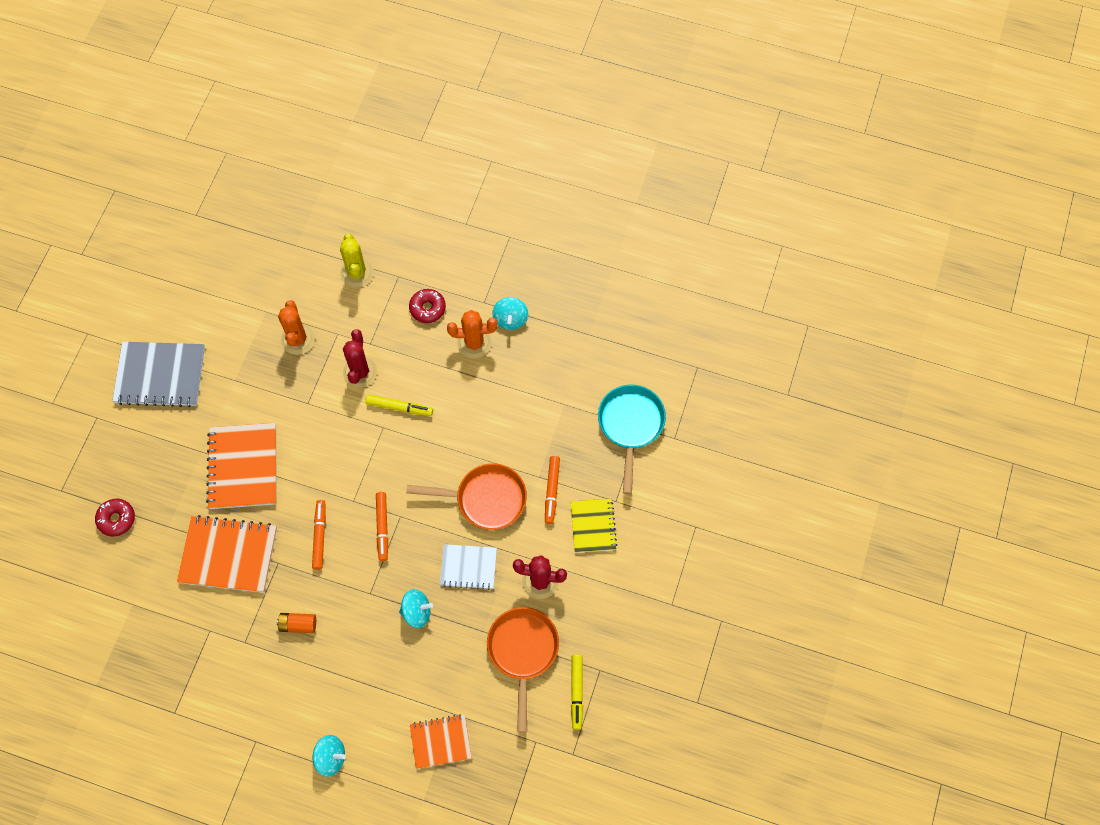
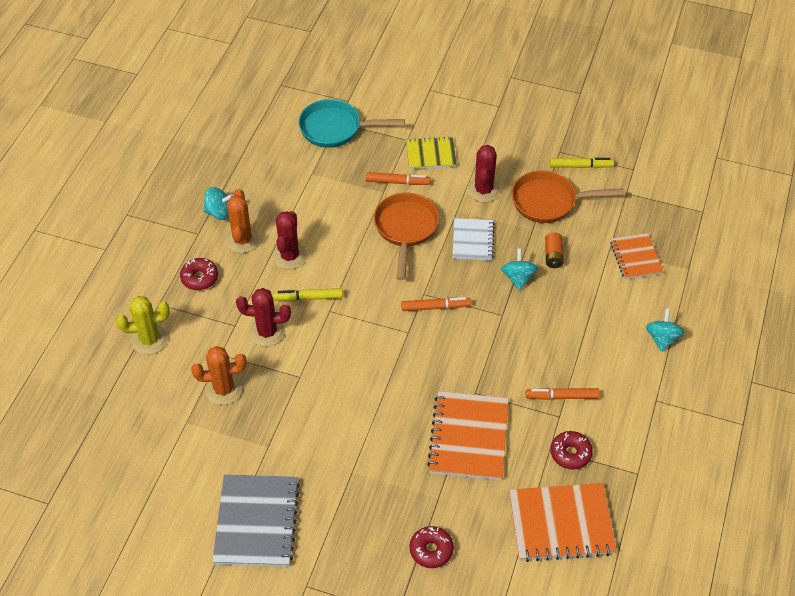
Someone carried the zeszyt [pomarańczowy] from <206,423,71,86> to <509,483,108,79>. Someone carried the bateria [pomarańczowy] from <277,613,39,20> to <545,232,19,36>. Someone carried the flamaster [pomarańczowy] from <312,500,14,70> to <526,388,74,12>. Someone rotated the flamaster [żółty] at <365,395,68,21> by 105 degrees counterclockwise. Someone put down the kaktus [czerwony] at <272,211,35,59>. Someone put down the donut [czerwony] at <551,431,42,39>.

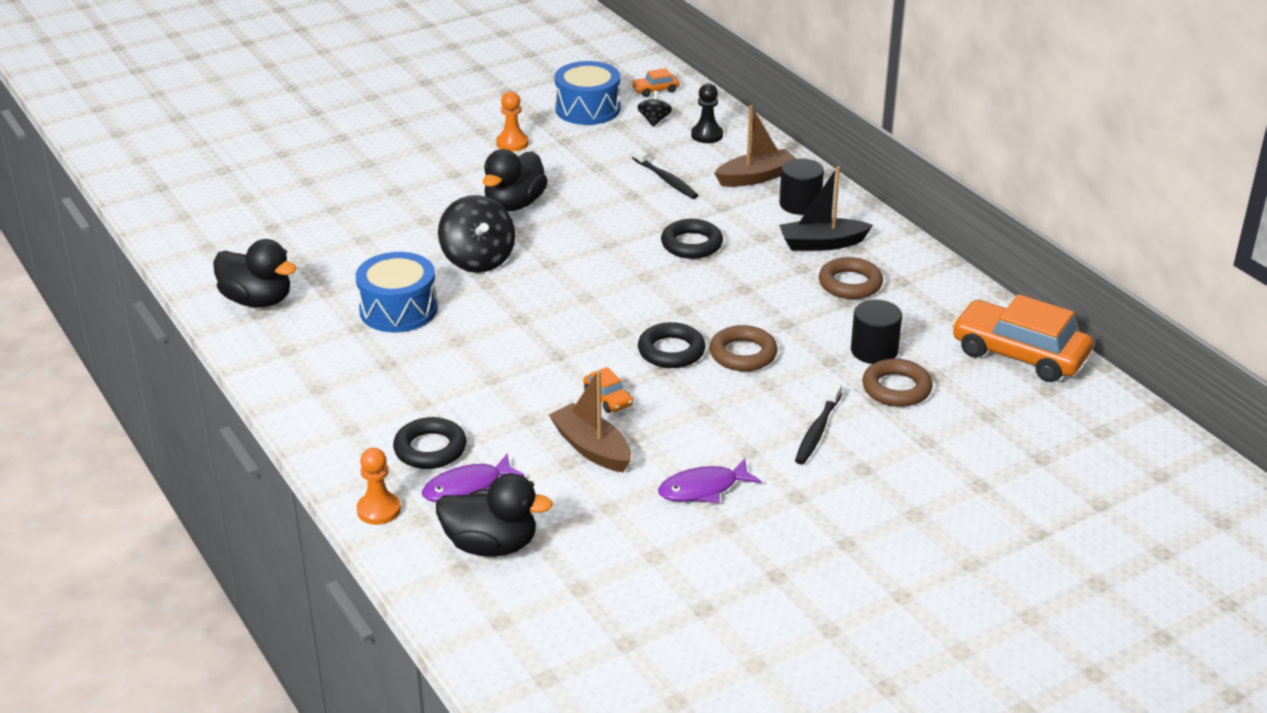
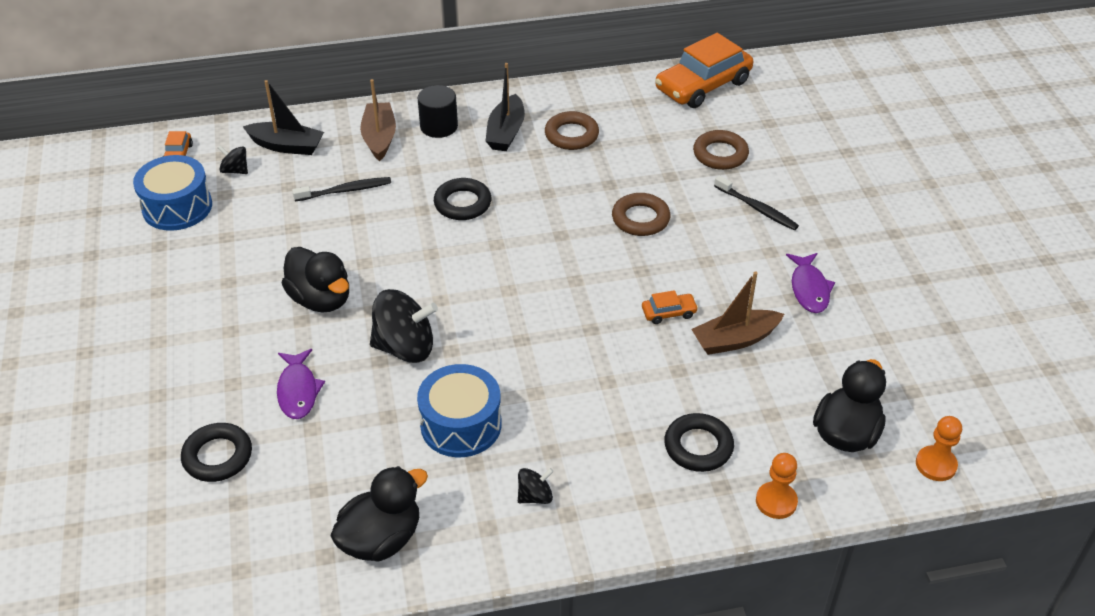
Someone carried the ryba [fioletowy] from <422,454,103,48> to <277,349,48,70>. Someone carried the pionek [pomarańczowy] from <496,91,33,61> to <916,416,46,65>. Someone carried the pierścień [czarny] from <638,322,67,46> to <181,423,71,59>. Someone swapped the pionek [czarny] at <691,83,32,60> for the łódka [czarny] at <243,80,81,75>. Someone took away the walec [czarny] at <851,300,51,64>. Someone put down the bączek [czarny] at <518,468,36,36>.

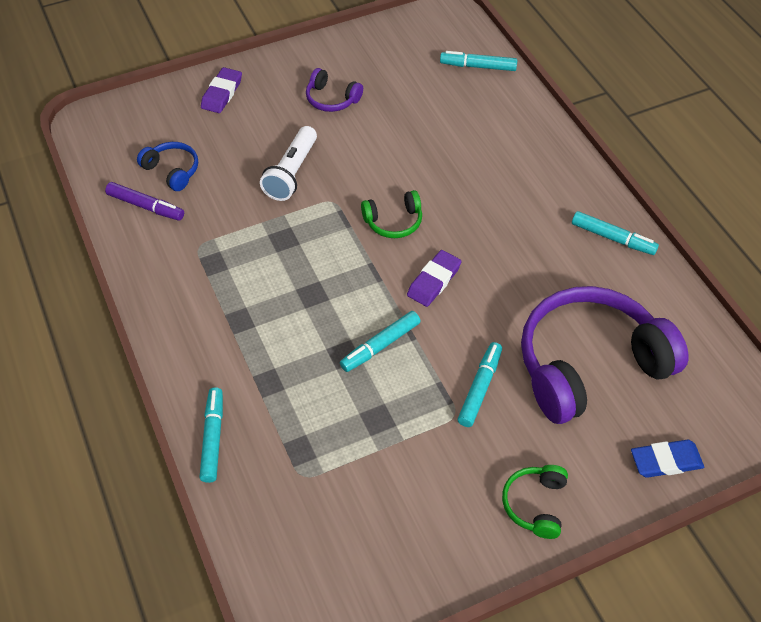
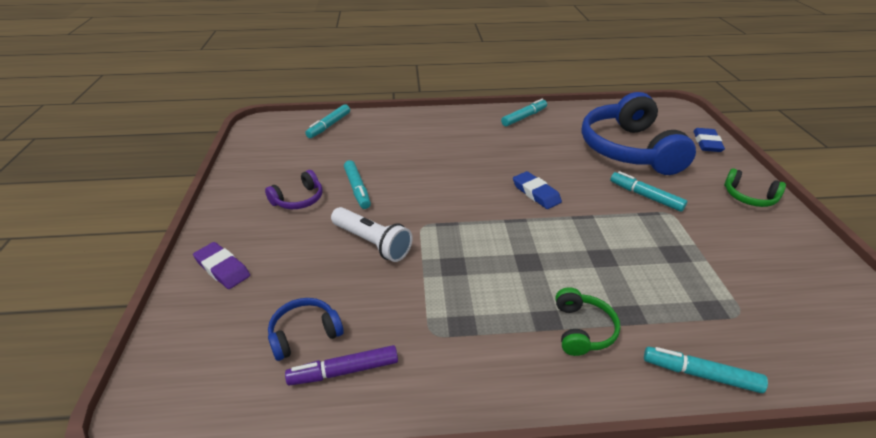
Someone rotated the flamaster [fioletowy] at <105,182,79,39> by 150 degrees counterclockwise. Someone carried the flamaster [turkusowy] from <340,311,81,61> to <344,160,27,49>. Someone carried the słuchawki [zielony] from <361,190,61,48> to <555,287,65,69>. Someone repainted the gumka do mazania [fioletowy] at <407,250,55,57>, which became the gumka do mazania [niebieski] at <513,171,49,38>. Someone repainted the słuchawki [fioletowy] at <521,286,167,138>, which became the słuchawki [niebieski] at <581,92,115,83>.

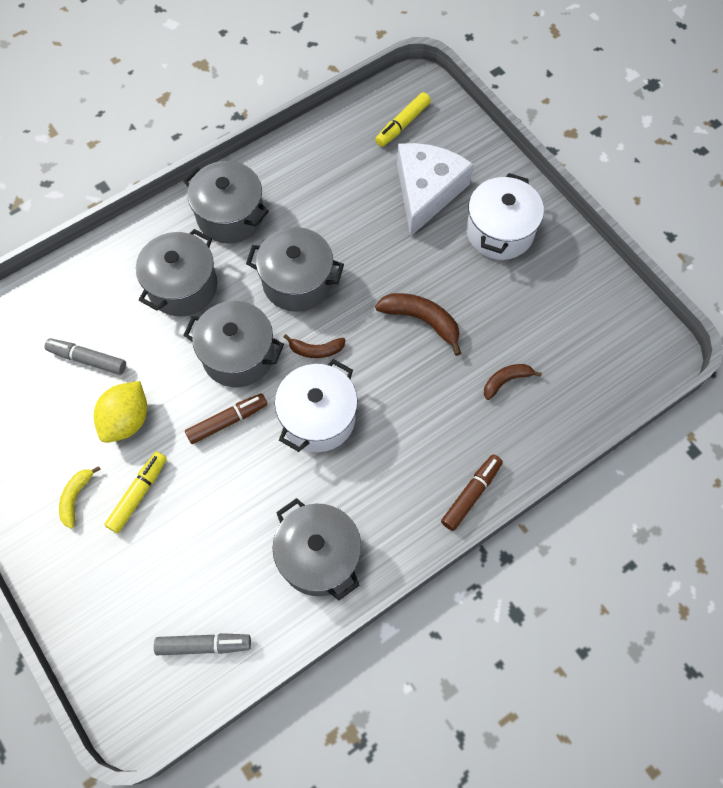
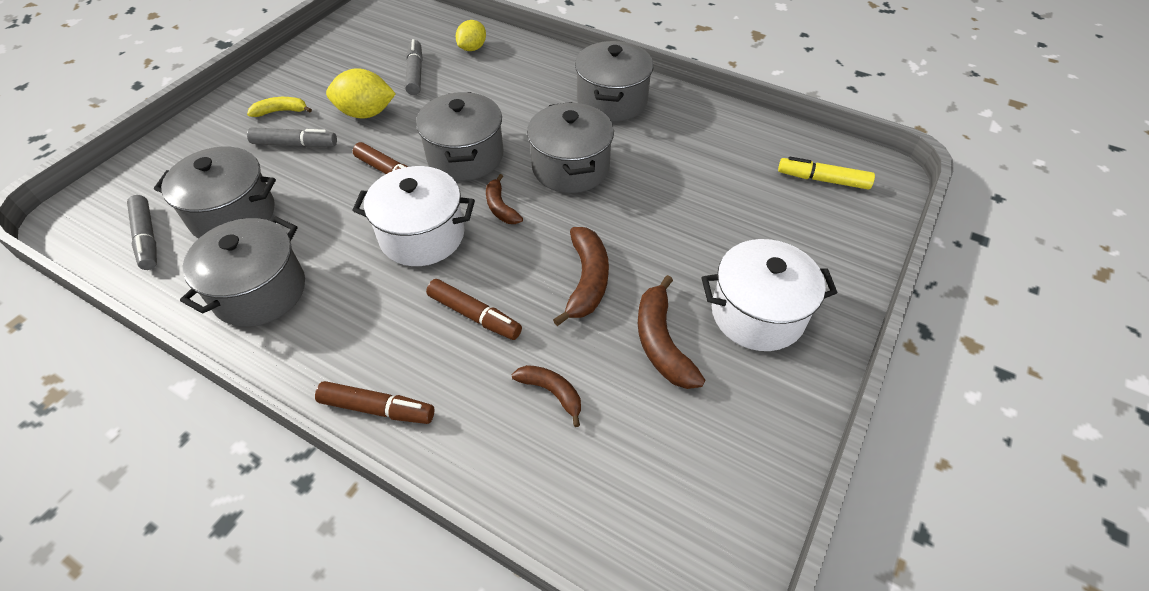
Someone repainted the flamaster [żółty] at <104,452,63,81>, which became the flamaster [szary] at <247,127,90,21>. Someone carried the garnek [szary] from <136,229,81,87> to <154,147,122,92>. Someone took away the ser [biały] at <397,143,77,94>. Someone put down the flamaster [brązowy] at <426,279,96,61>. Someone put down the cytryna [żółty] at <456,20,30,31>. Someone put down the banan [brązowy] at <638,275,67,114>.

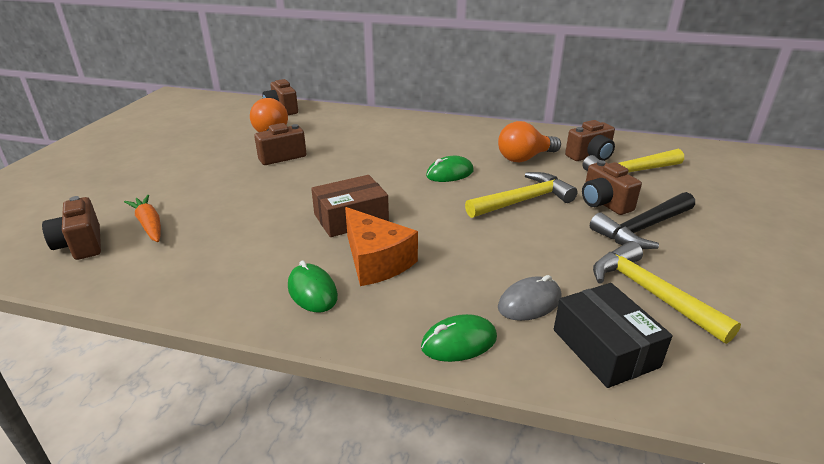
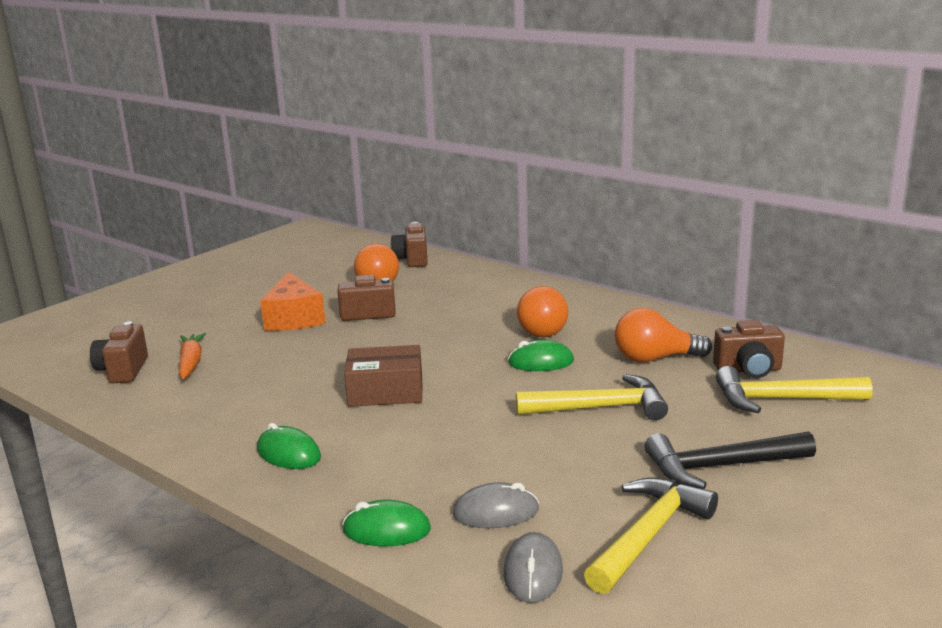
Someone rotated the myszka [zielony] at <288,260,50,52> by 45 degrees counterclockwise. Someone carried the ser [pomarańczowy] from <345,207,73,79> to <260,272,66,59>. Someone swapped the pudełko [czarny] at <554,283,118,105> for the myszka [szary] at <503,532,60,71>. Someone took away the aparat fotograficzny [brązowy] at <582,160,60,55>. Someone rotated the młotek [żółty] at <593,241,148,103> by 45 degrees clockwise. Someone put down the żarówka [pomarańczowy] at <517,286,51,52>.

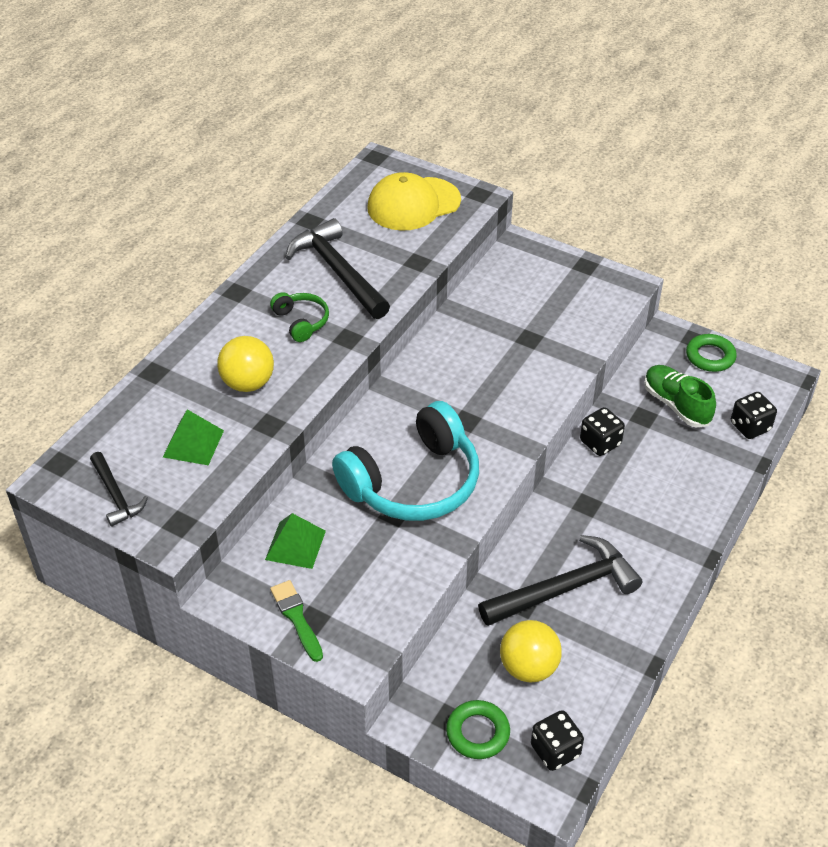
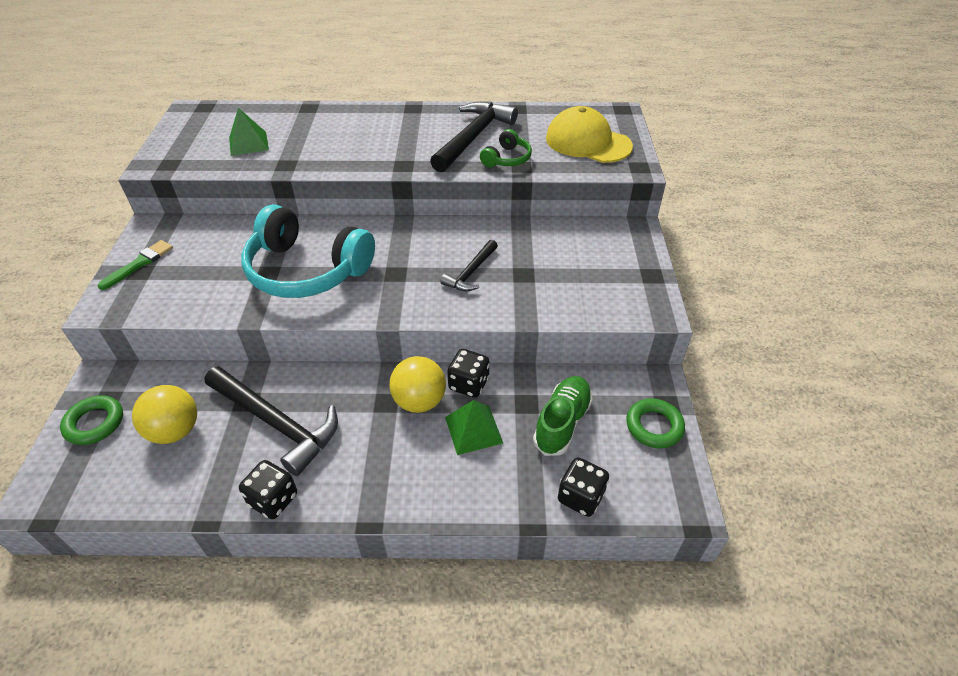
Someone carried the młotek [czarny] from <90,452,58,75> to <440,240,58,51>. Someone carried the piłka [żółty] from <217,336,57,56> to <389,356,57,57>. Someone carried the piramida [zielony] from <265,513,61,56> to <445,400,58,55>. Someone carried the słuchawki [zielony] from <270,292,59,50> to <480,129,52,39>. Someone carried the kostka do gry [czarny] from <531,710,53,61> to <239,460,58,59>.

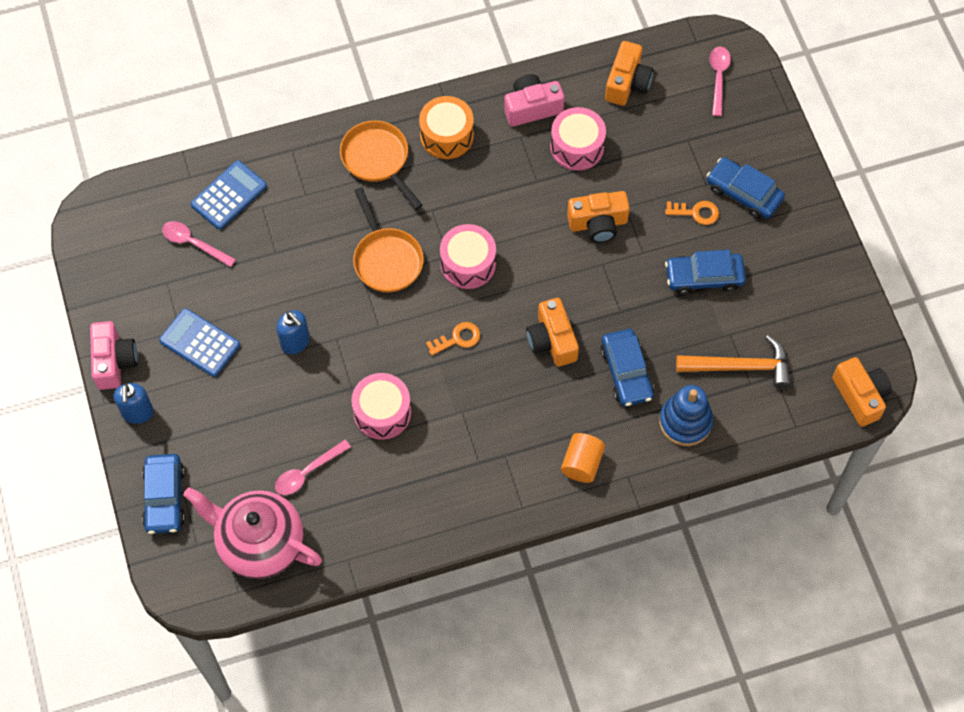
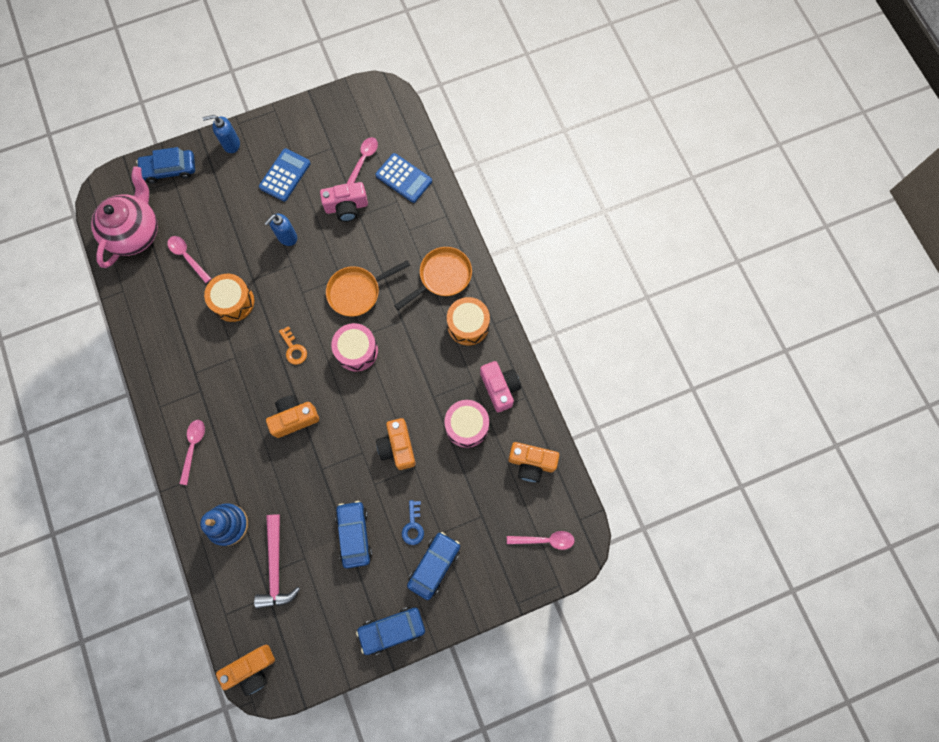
Someone carried the aparat fotograficzny [różowy] from <90,321,48,69> to <320,182,48,40>. Someone repainted the bęben [różowy] at <351,373,60,67>, which became the bęben [pomarańczowy] at <204,274,50,48>. Someone swapped the walec [pomarańczowy] at <561,433,44,50> for the łyżka [różowy] at <179,420,26,65>. Someone carried the samochód [niebieski] from <600,329,54,78> to <356,607,69,48>. Someone repainted the klucz [pomarańczowy] at <665,201,54,24>, which became the klucz [niebieski] at <402,500,22,45>. Someone repainted the młotek [pomarańczowy] at <676,335,114,53>, which became the młotek [różowy] at <254,514,46,95>.

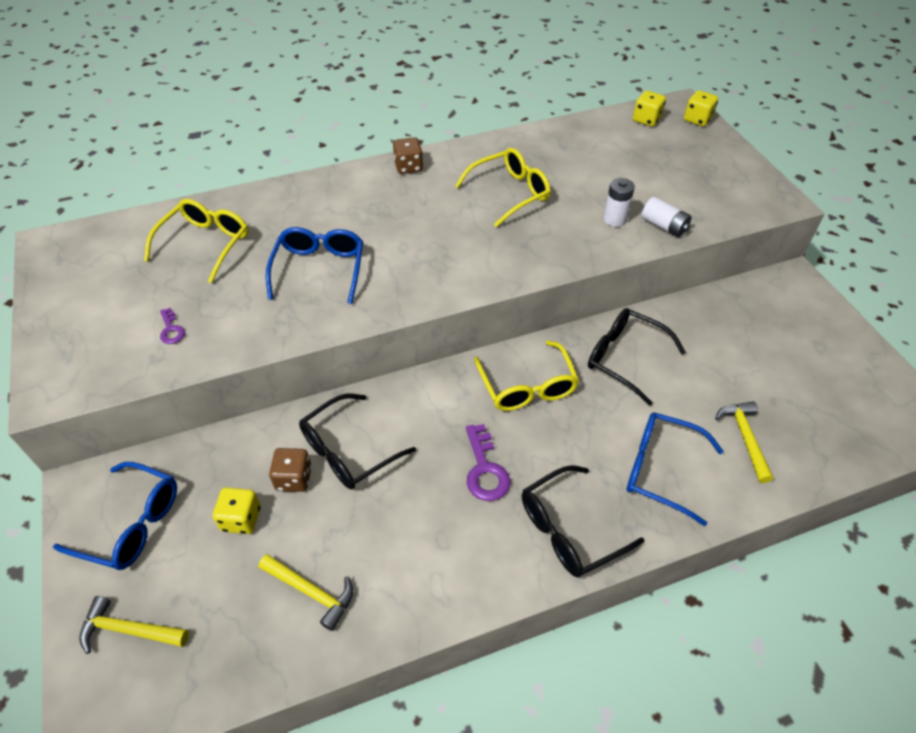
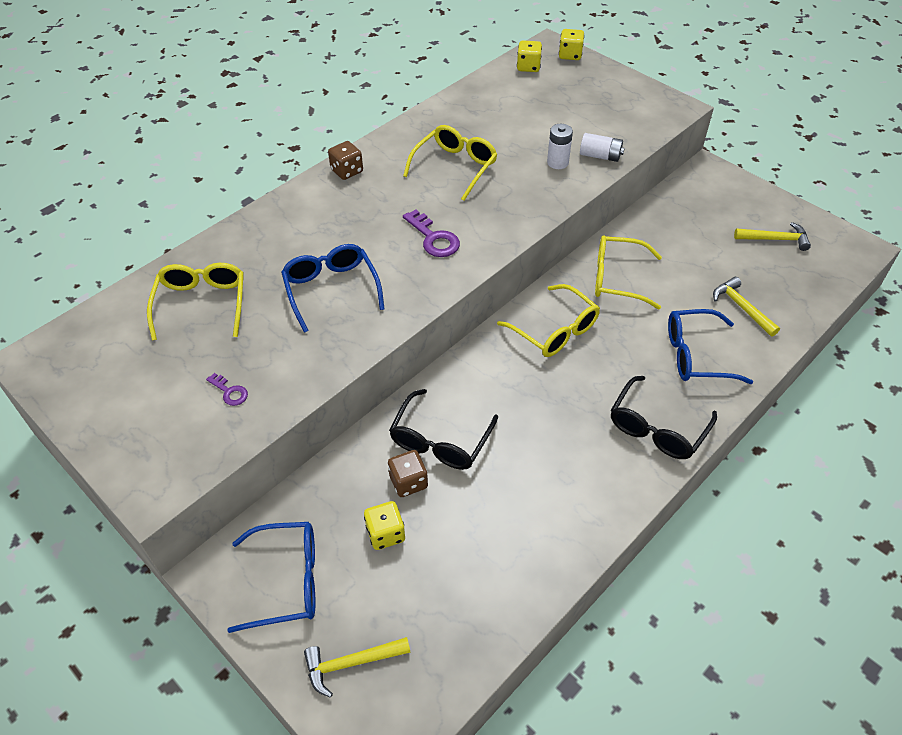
Someone carried the młotek [żółty] from <258,554,95,77> to <734,222,77,29>. Someone carried the klucz [fioletowy] from <466,424,45,77> to <403,209,57,48>. Someone repainted the okulary [czarny] at <588,308,98,98>, which became the okulary [żółty] at <595,235,67,74>.

